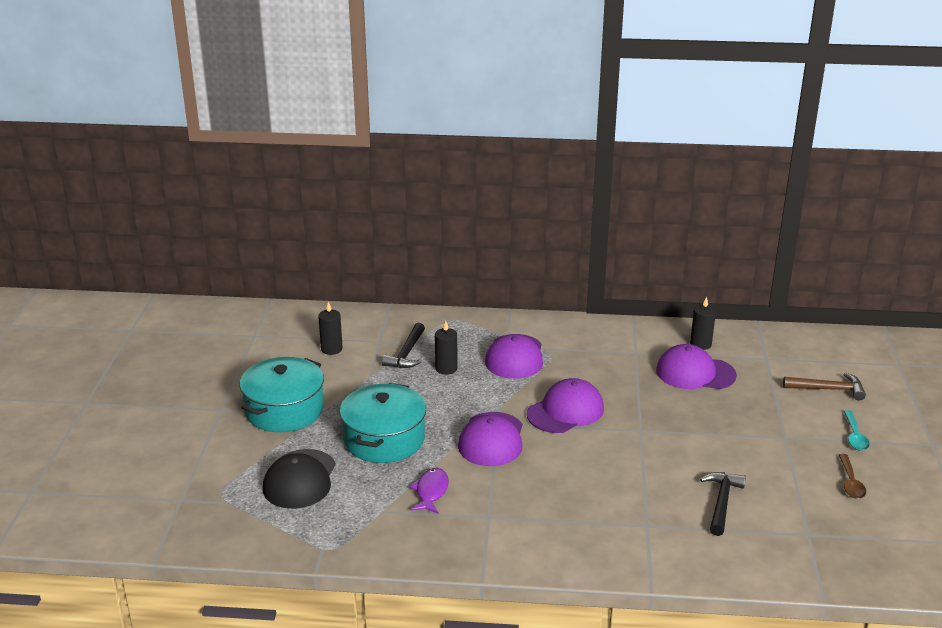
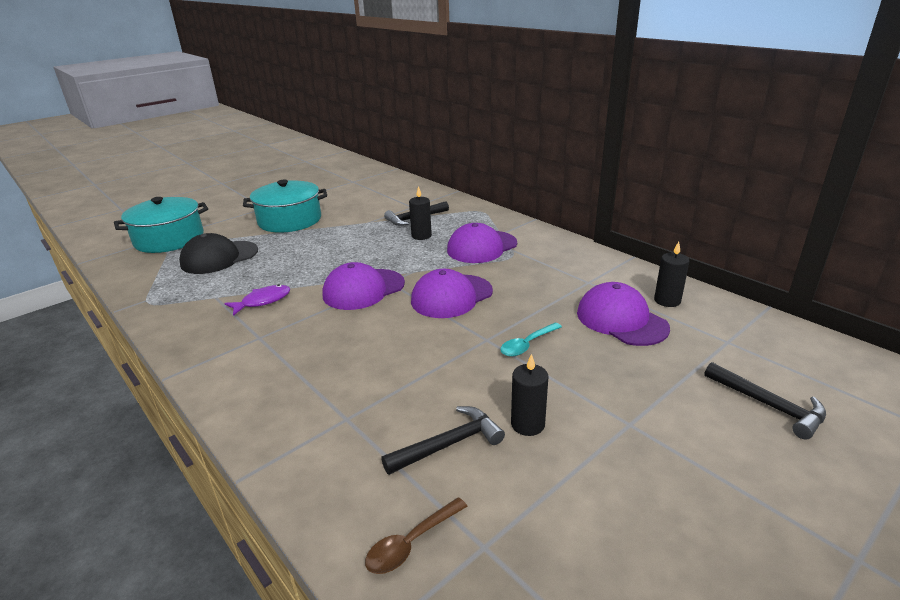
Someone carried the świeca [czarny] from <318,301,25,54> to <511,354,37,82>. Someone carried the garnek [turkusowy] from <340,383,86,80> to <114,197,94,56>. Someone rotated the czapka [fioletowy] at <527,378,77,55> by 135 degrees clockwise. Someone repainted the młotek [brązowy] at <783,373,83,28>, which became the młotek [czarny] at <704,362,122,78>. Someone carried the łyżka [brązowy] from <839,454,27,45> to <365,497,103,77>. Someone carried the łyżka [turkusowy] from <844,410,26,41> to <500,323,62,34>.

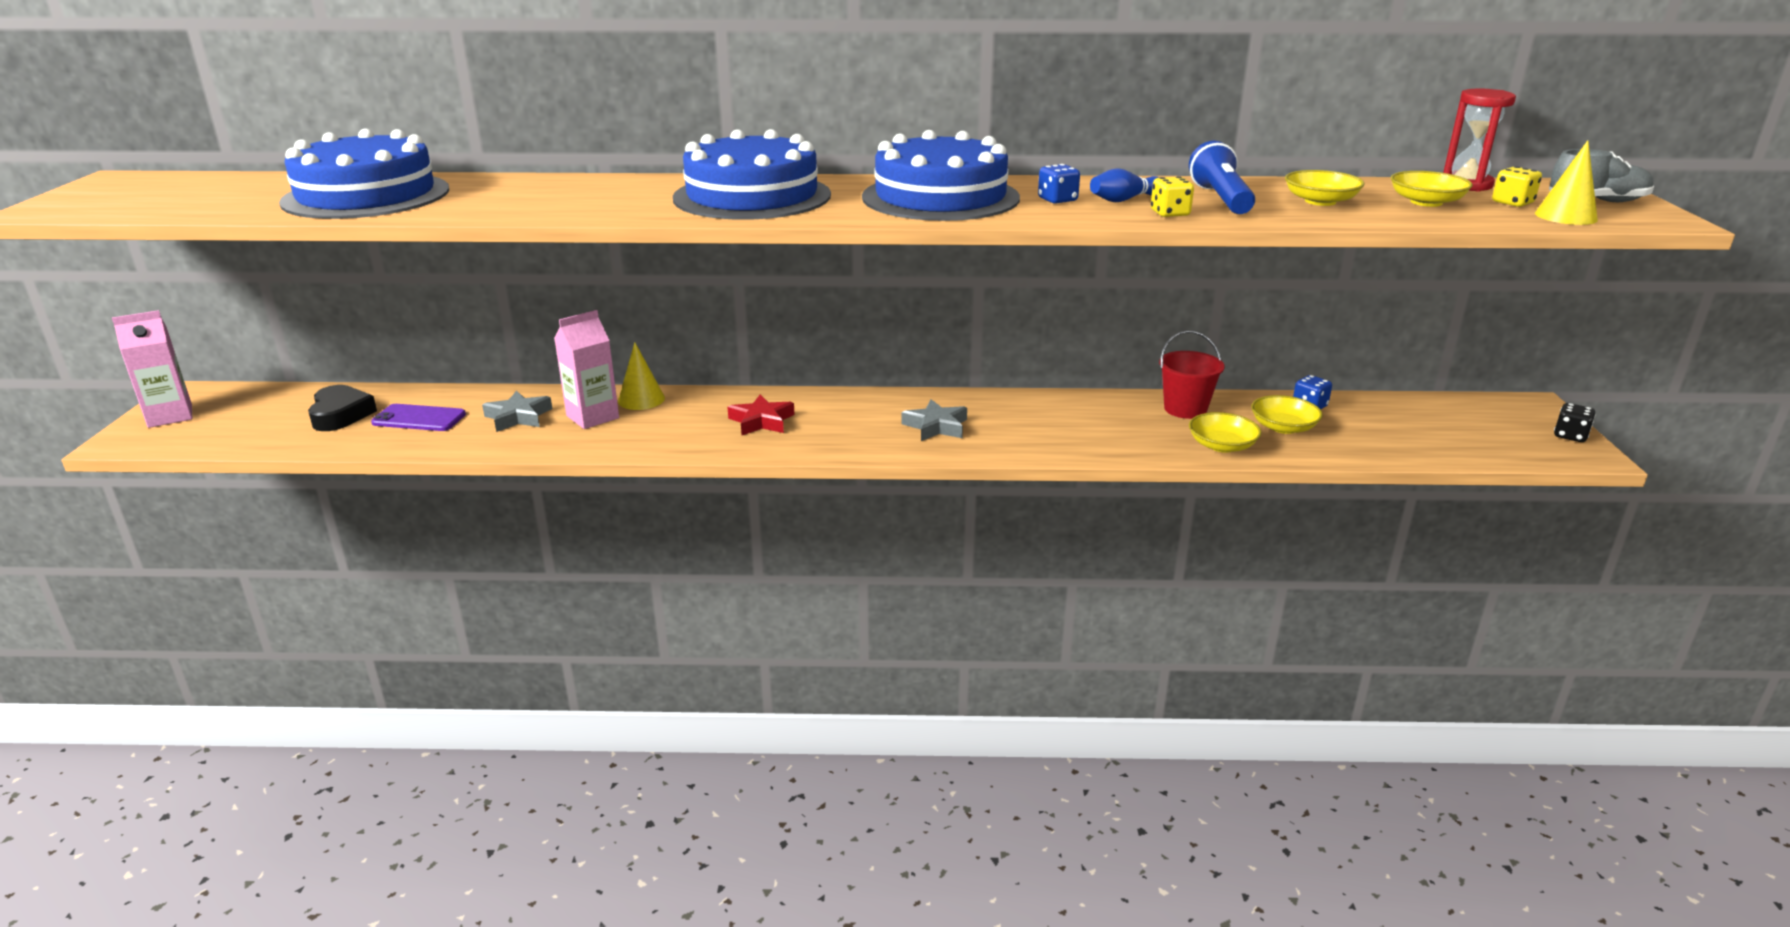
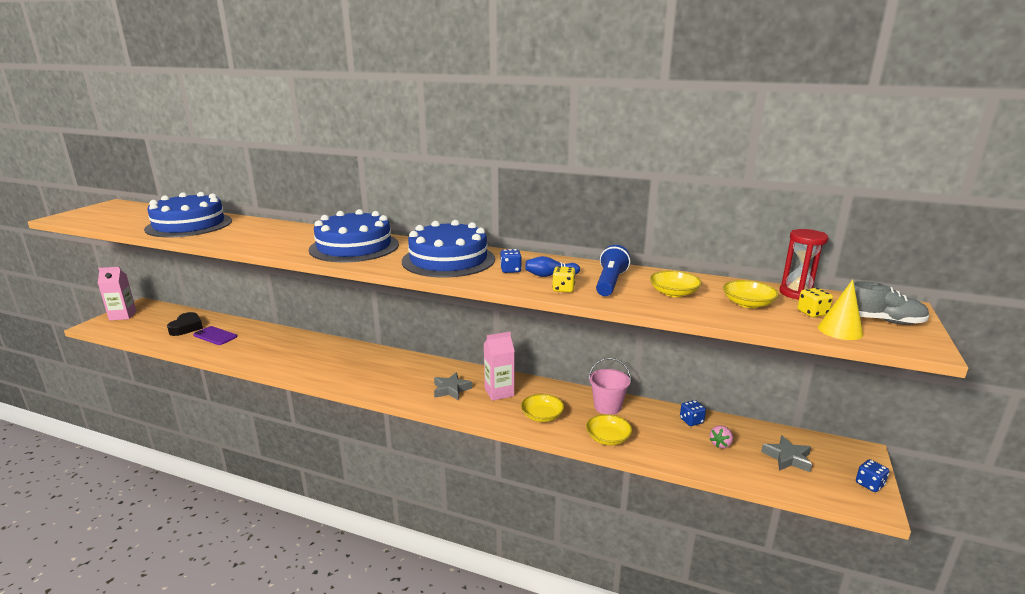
Someone carried the gwiazda [szary] from <482,391,70,41> to <761,435,51,37>. Someone carried the karton mleka [różowy] from <554,310,65,119> to <484,331,30,70>. Someone took away the stożek [żółty] at <618,342,47,68>. Someone took away the gwiazda [czerwony] at <727,394,68,41>. Someone repainted the wiadro [czerwony] at <1159,330,66,89>, which became the wiadro [różowy] at <589,358,42,57>. Someone carried the miska [żółty] from <1251,395,72,39> to <521,394,43,28>. Someone repainted the kostka do gry [czarny] at <1554,403,42,39>, which became the kostka do gry [niebieski] at <856,459,33,33>. Someone put down the truskawka [różowy] at <709,425,24,23>.

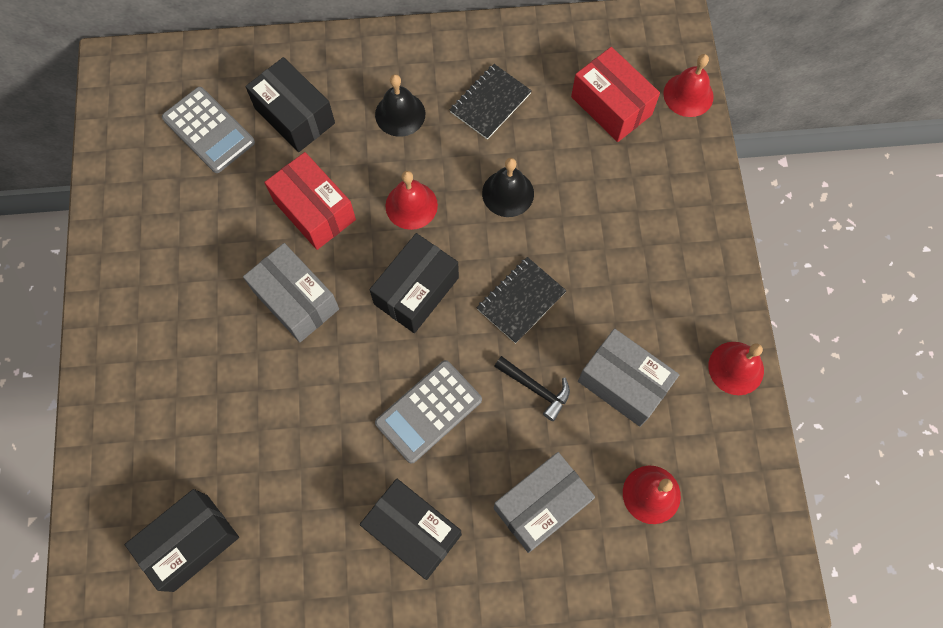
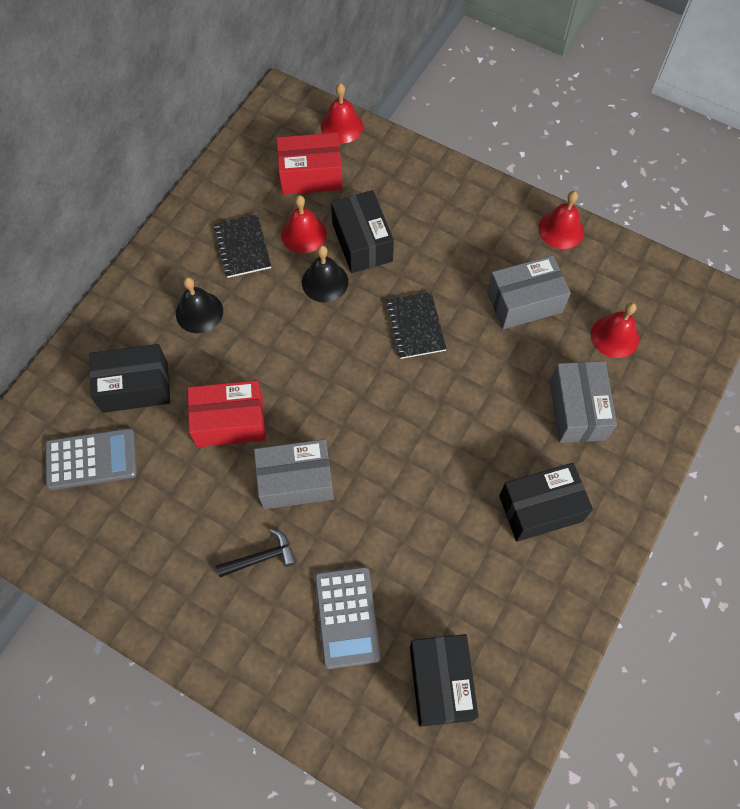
Someone carried the pudełko [czarny] from <369,233,90,100> to <331,190,63,83>. Someone carried the kalkulator [szary] from <375,360,107,104> to <315,566,65,103>. Someone carried the dzwonek [czerwony] from <385,171,53,59> to <281,195,46,58>. Someone carried the młotek [czarny] from <494,356,76,65> to <216,529,81,48>.

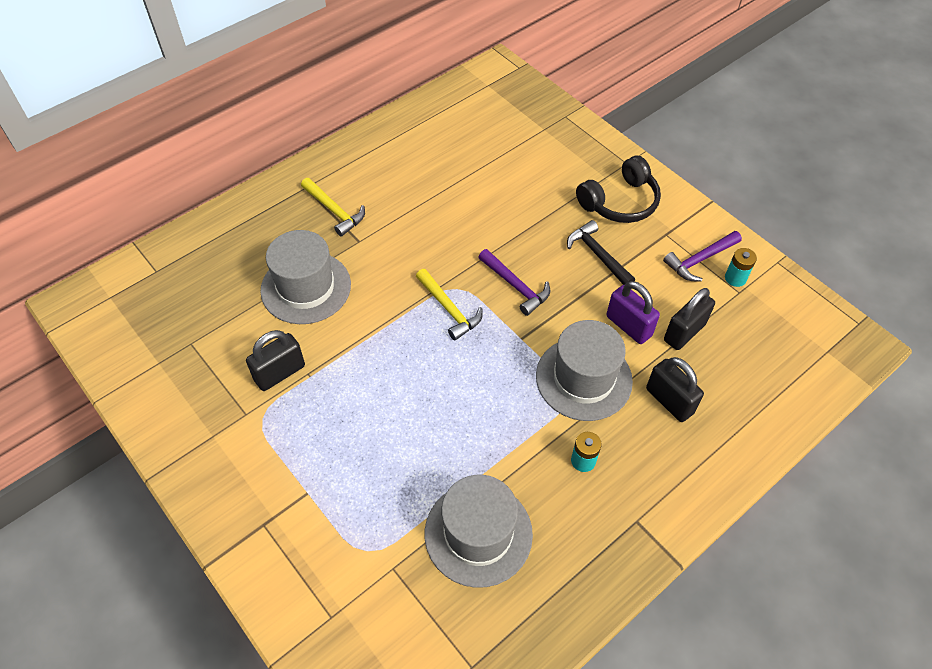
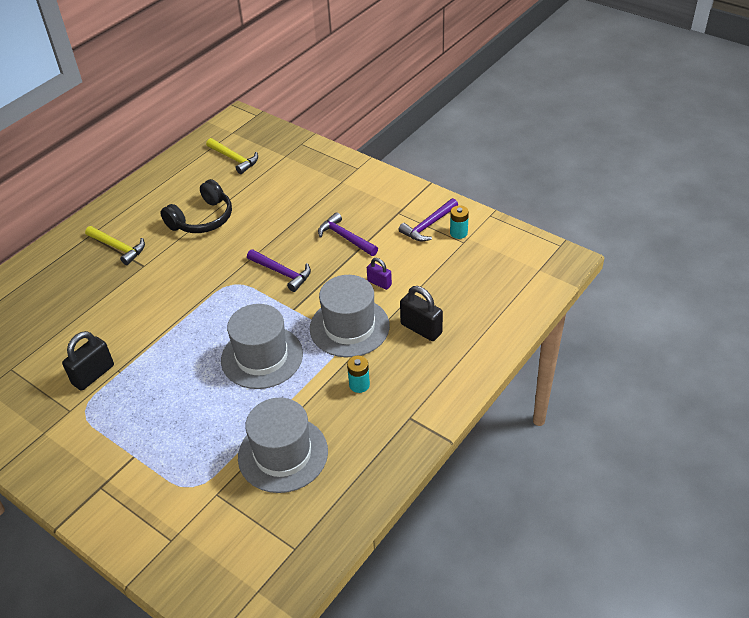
Someone carried the kapelusz [szary] from <260,230,91,94> to <221,304,82,85>. Someone carried the młotek [żółty] from <416,269,67,72> to <206,138,52,36>. Someone repainted the młotek [czarny] at <567,220,68,65>, which became the młotek [fioletowy] at <318,212,60,44>. Someone carried the słuchawki [czarny] from <576,156,85,67> to <161,179,71,54>. Someone scaled the kłódka [fioletowy] at <606,281,54,63> by 0.61. Someone took away the kłódka [czarny] at <664,288,51,62>.

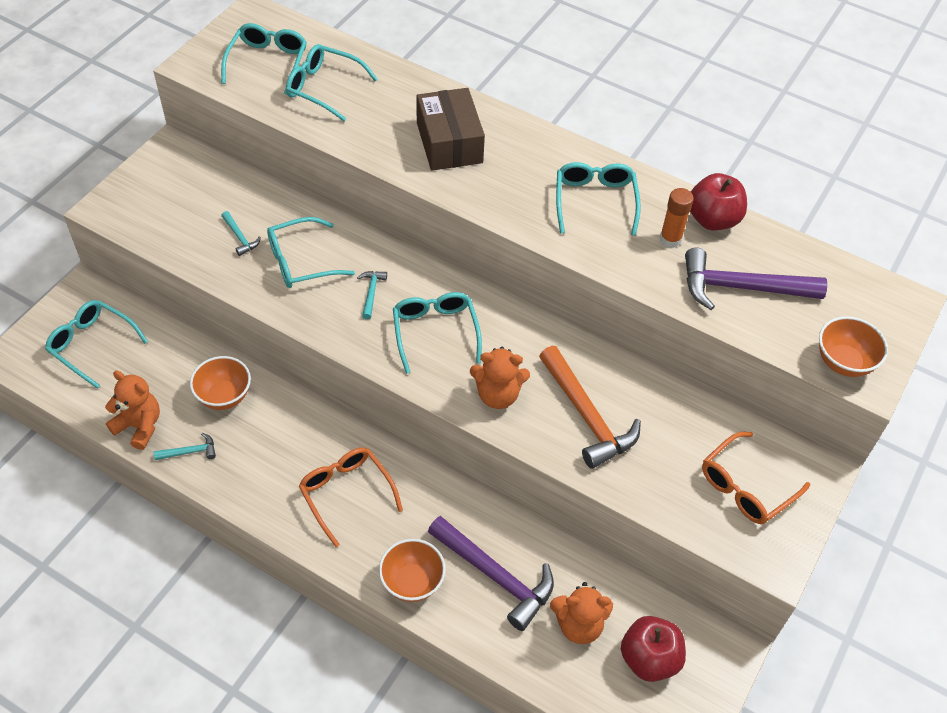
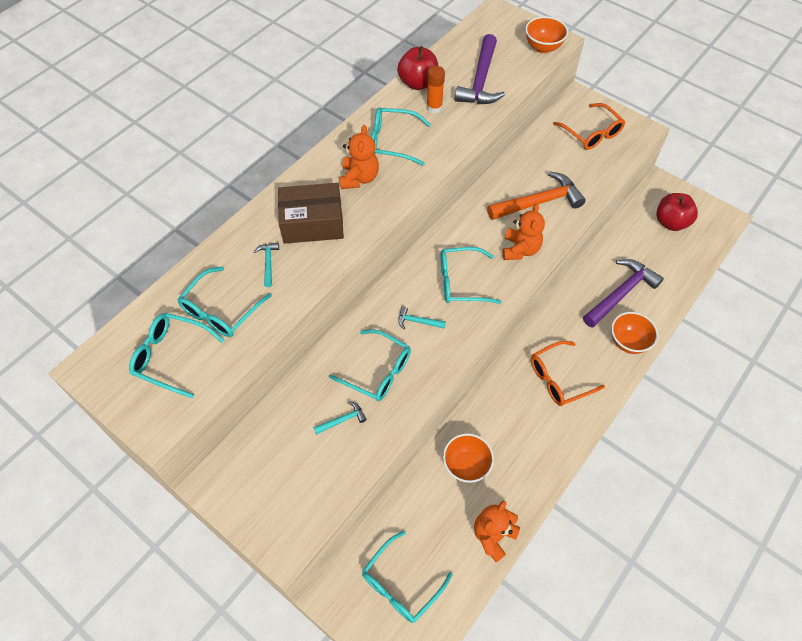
Someone carried the młotek [turkusowy] from <153,433,63,27> to <254,242,25,45>. Someone rotated the okulary [turkusowy] at <267,217,88,71> by 45 degrees counterclockwise. Someone carried the miś [pomarańczowy] from <550,582,63,62> to <339,125,40,64>.

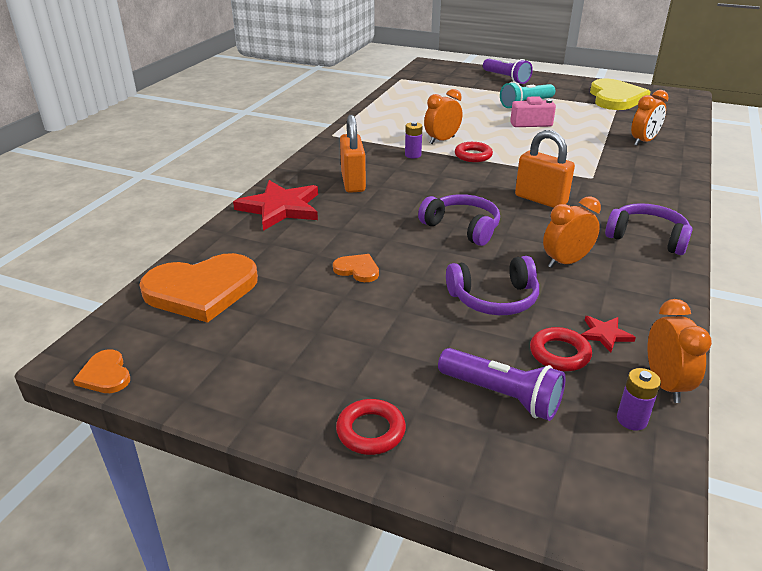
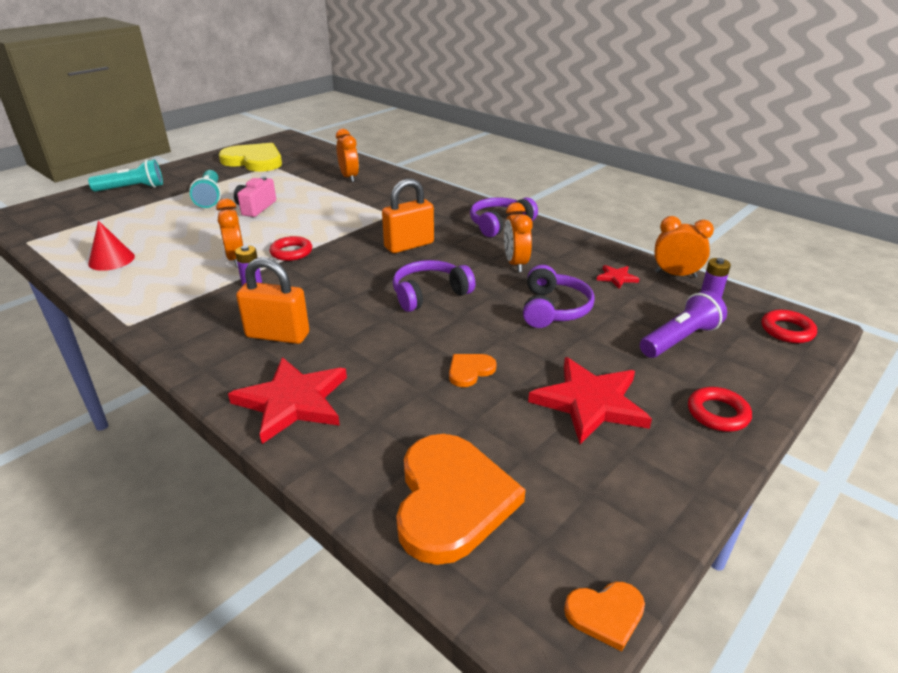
Someone repainted the latarka [fioletowy] at <483,59,50,25>, which became the latarka [turkusowy] at <88,159,75,33>. Someone carried the pierścień [czerwony] from <530,327,62,44> to <762,310,55,33>. Someone put down the stożek [czerwony] at <88,220,47,51>. Someone put down the gwiazda [czerwony] at <528,357,124,87>.

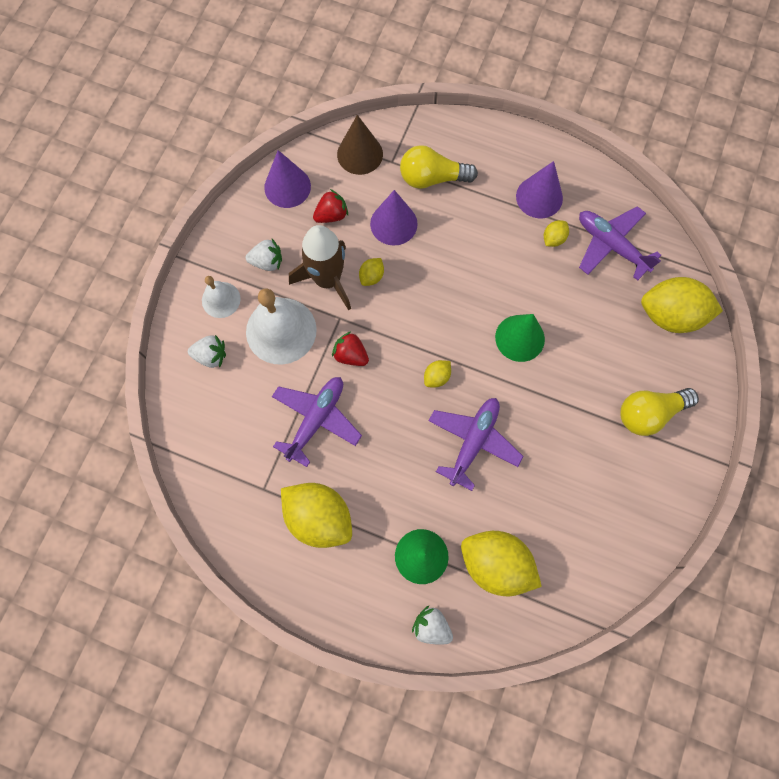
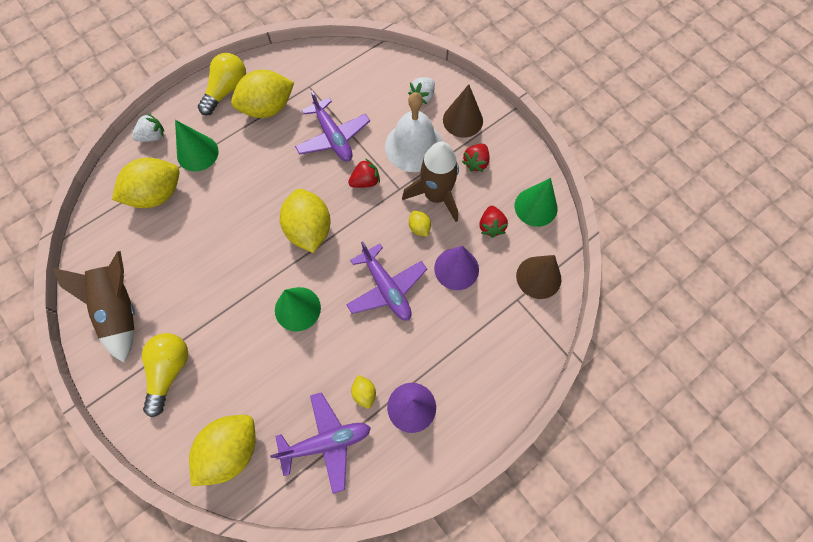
Someone swapped the dzwonek [biały] at <202,276,38,42> for the stożek [brązowy] at <443,84,40,54>. Someone repainted the truskawka [biały] at <246,239,36,32>, which became the truskawka [czerwony] at <462,144,28,28>. Someone repainted the stożek [fioletowy] at <264,150,47,58>, which became the stożek [zielony] at <515,178,43,49>. Someone carried the żarówka [żółty] from <400,145,78,44> to <198,53,48,62>. Someone scaled the cytryna [żółty] at <424,360,27,28> by 2.24. Someone carried the samolot [fioletowy] from <429,398,94,93> to <346,241,81,80>. Someone put down the rakieta [brązowy] at <52,251,83,112>.

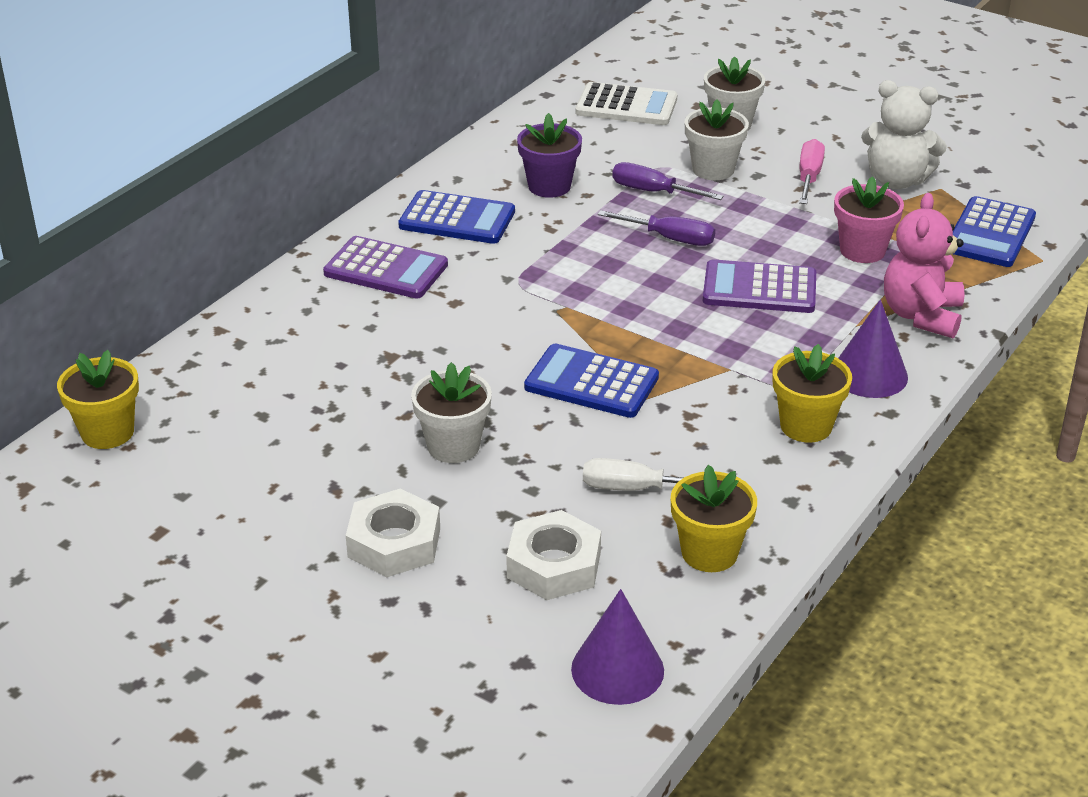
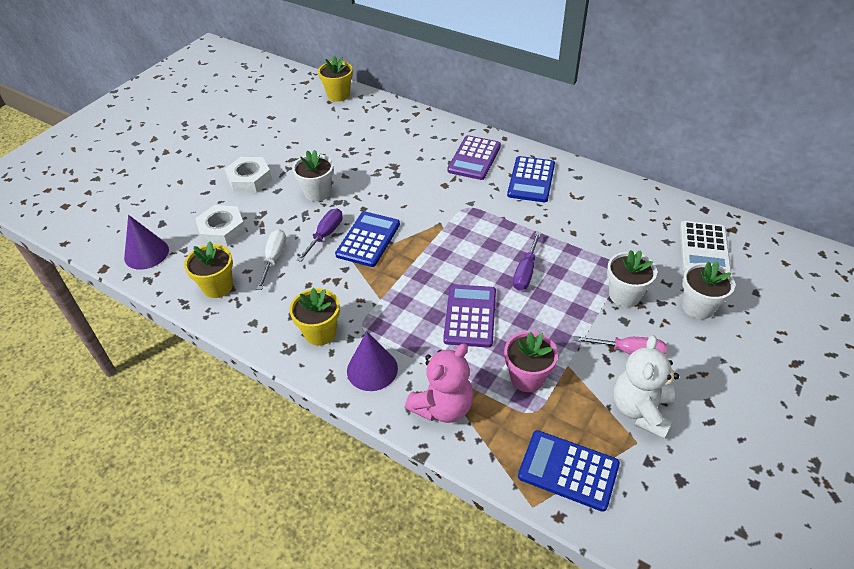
Someone took away the doniczka [fioletowy] at <517,113,65,85>. Someone carried the śrubokręt [fioletowy] from <612,162,112,38> to <297,208,46,54>. Someone rotated the miś [różowy] at <884,193,81,146> by 120 degrees clockwise.

